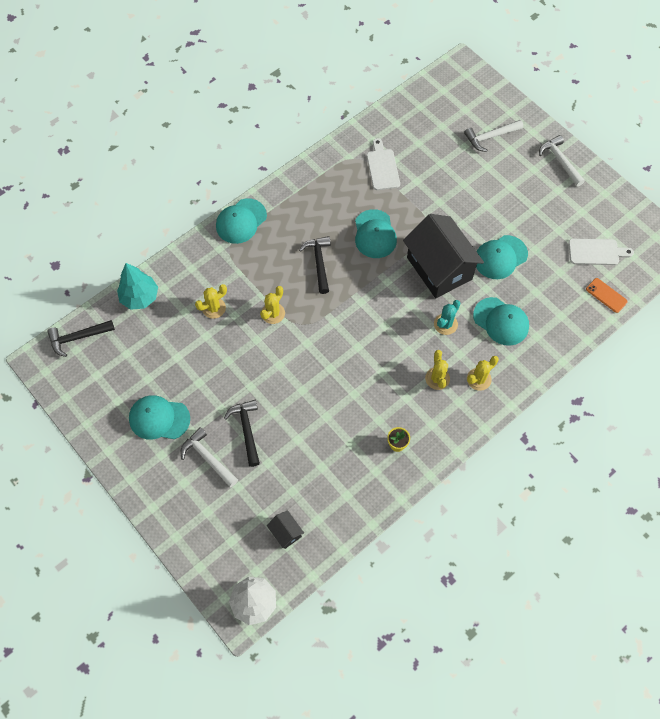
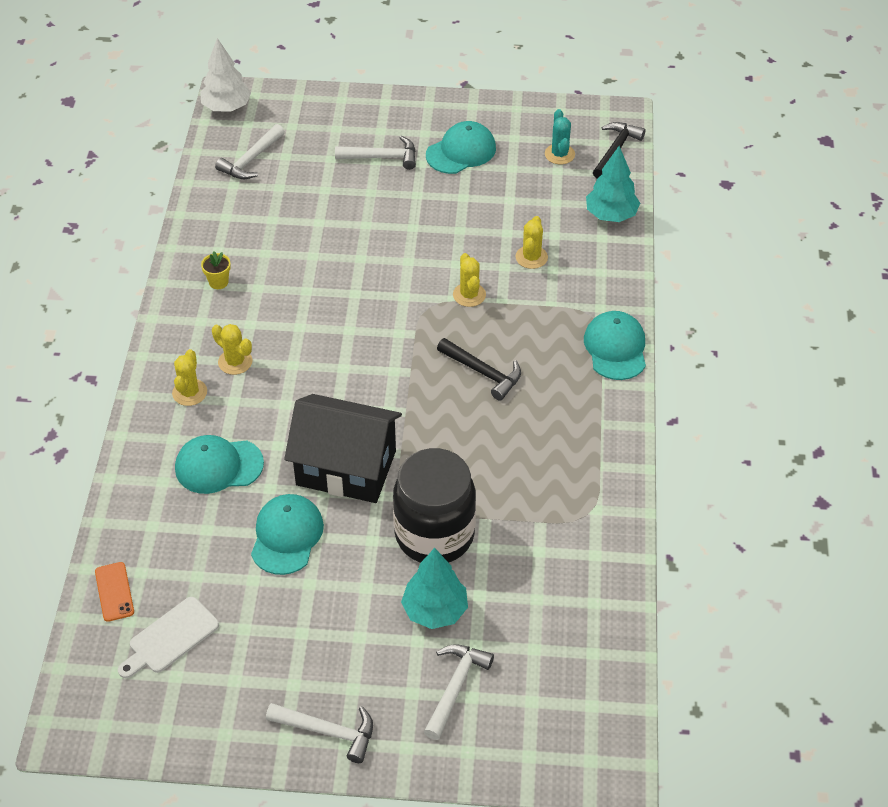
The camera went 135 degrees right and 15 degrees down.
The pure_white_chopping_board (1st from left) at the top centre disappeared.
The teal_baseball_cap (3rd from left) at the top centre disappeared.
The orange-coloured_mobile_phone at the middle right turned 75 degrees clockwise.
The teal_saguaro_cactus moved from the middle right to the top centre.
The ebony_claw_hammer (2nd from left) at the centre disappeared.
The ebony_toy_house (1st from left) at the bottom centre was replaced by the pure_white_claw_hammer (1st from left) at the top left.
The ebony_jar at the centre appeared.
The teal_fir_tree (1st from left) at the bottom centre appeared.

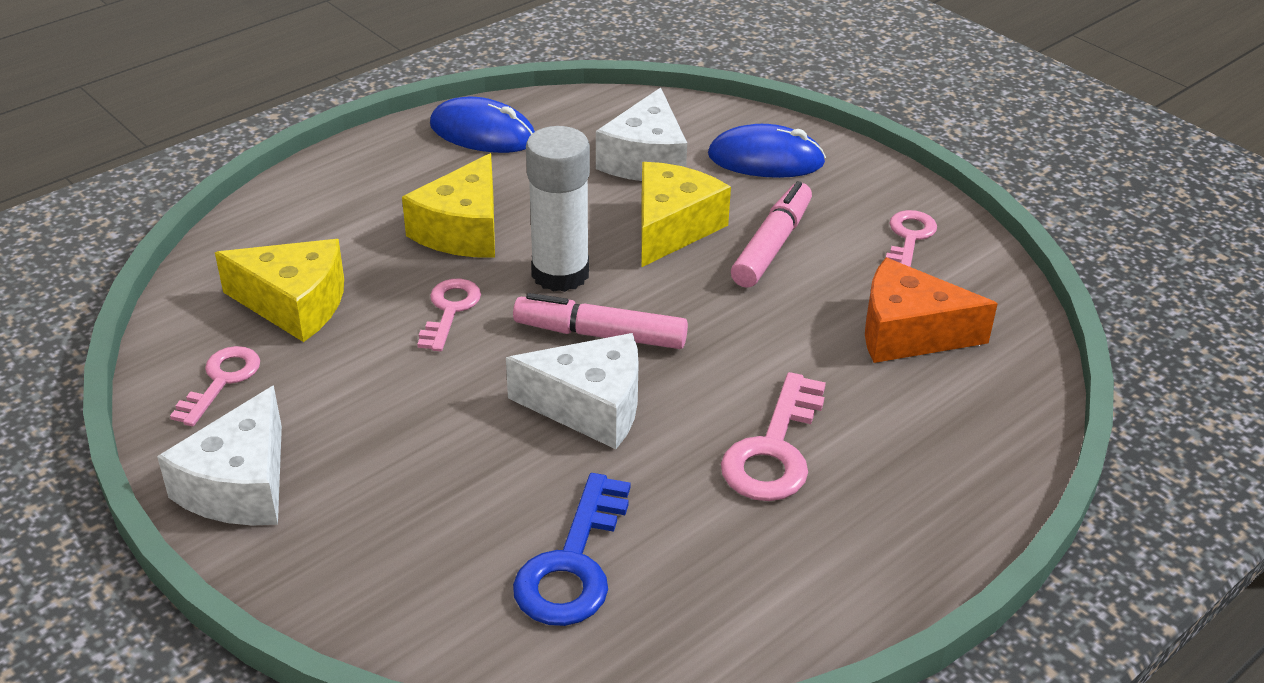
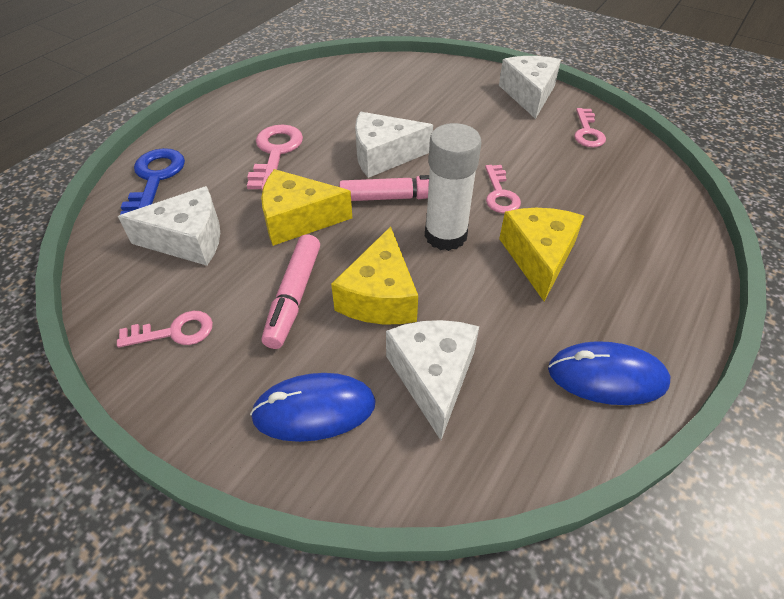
The camera went 165 degrees right and 10 degrees up.
The rosy_latchkey (4th from left in the first image) at the middle right turned 105 degrees counterclockwise.
The bright_yellow_piece_of_cheese (1st from left) moved from the middle left to the centre.
The orange-coloured_piece_of_cheese at the middle right became the pure_white_piece_of_cheese (1st from left) at the middle left.
The blue_latchkey moved from the bottom centre to the top left.

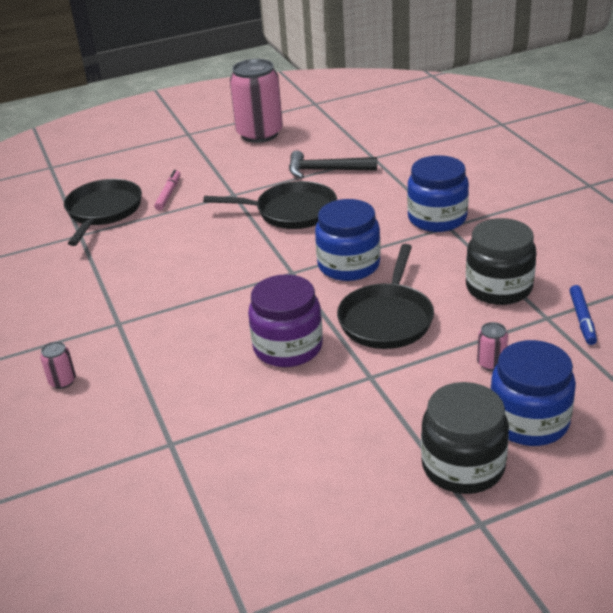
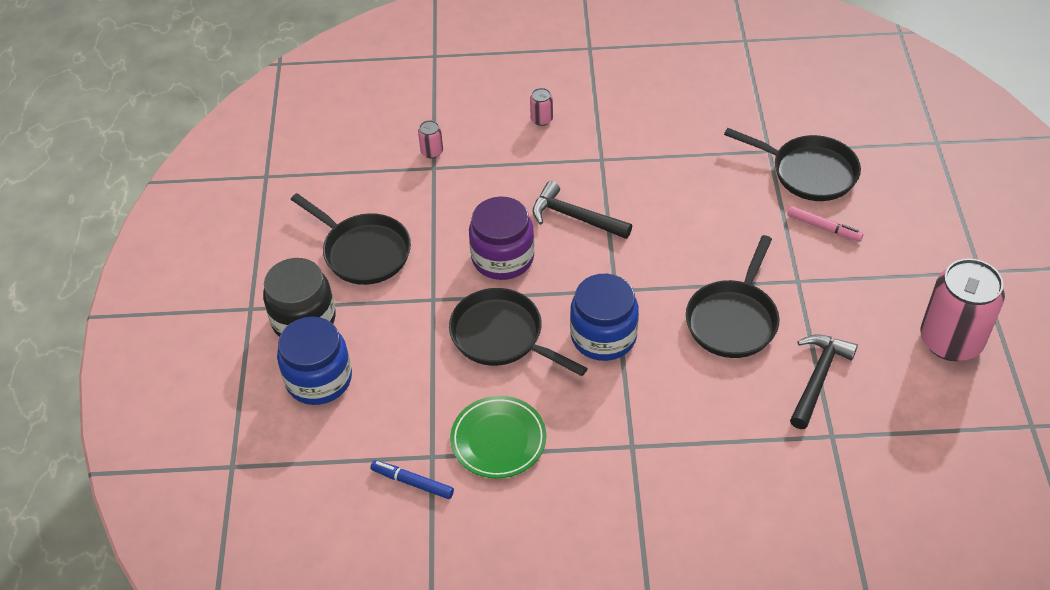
The camera went 110 degrees right and 15 degrees up.
The blue_jar (2nd from left) at the top right disappeared.
The ebony_jar (2nd from left) at the middle right was replaced by the emerald_plate at the bottom centre.
The rosy_can (3rd from left in the first image) moved from the middle right to the top centre.
The ebony_claw_hammer (1st from left) at the centre appeared.
The ebony_frying_pan (1st from left) at the centre appeared.

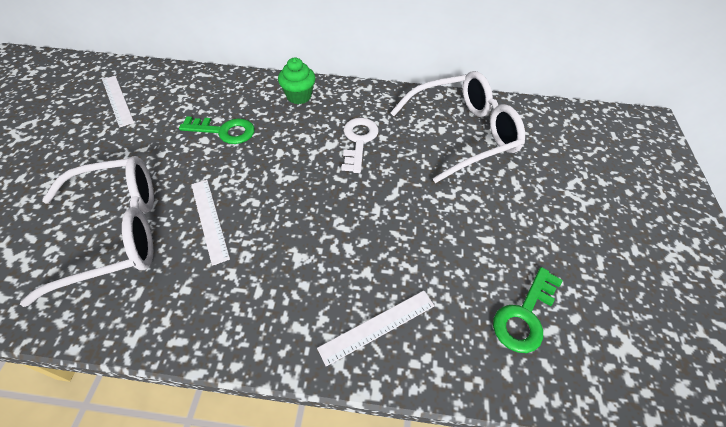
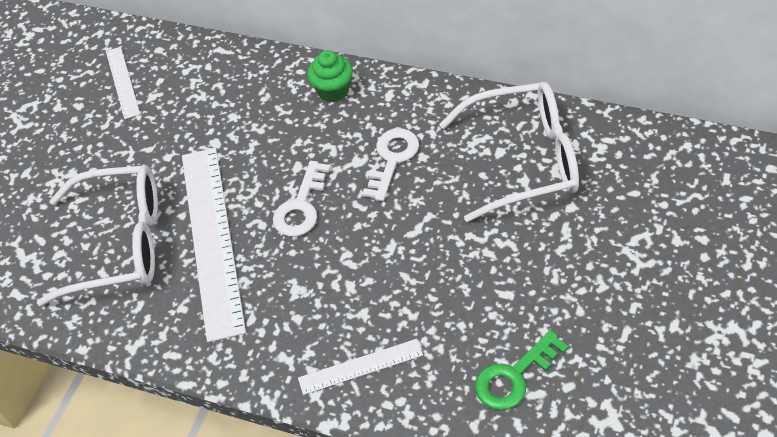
The camera went 20 degrees right and 0 degrees up.
The emerald_latchkey (1st from left) at the top left disappeared.
The pure_white_straightedge (2nd from left) at the middle left changed to 2.05 times the size.
The pure_white_latchkey (1st from left) at the centre appeared.

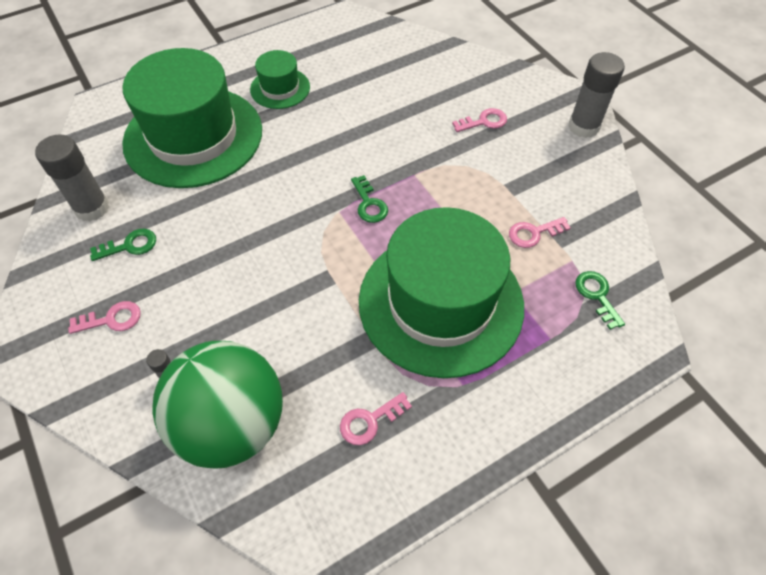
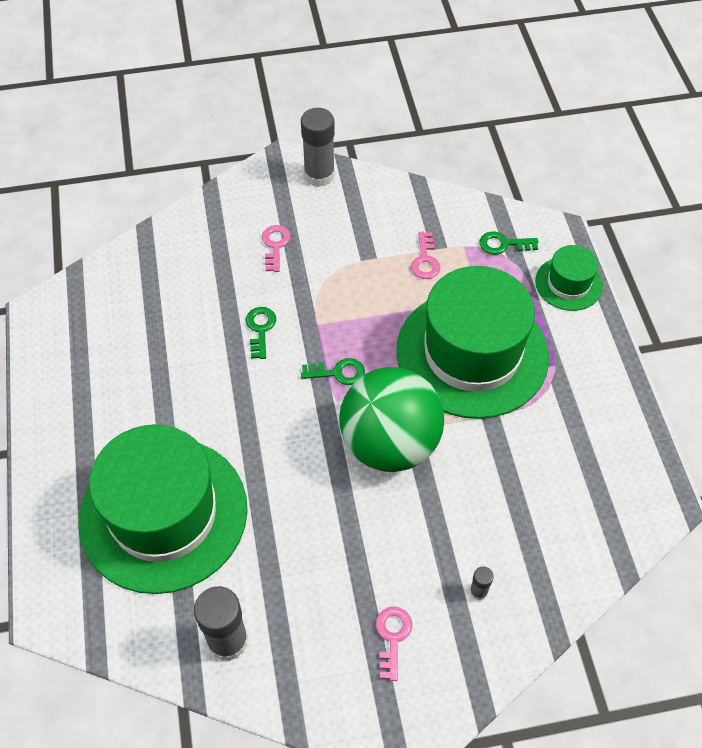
The camera went 70 degrees left and 0 degrees up.
The emerald_top_hat (2nd from left in the first image) moved from the top centre to the middle right.
The emerald_latchkey (1st from left) moved from the middle left to the centre.
The emerald_sphere moved from the bottom left to the centre.
The rosy_latchkey (2nd from left) at the bottom centre disappeared.

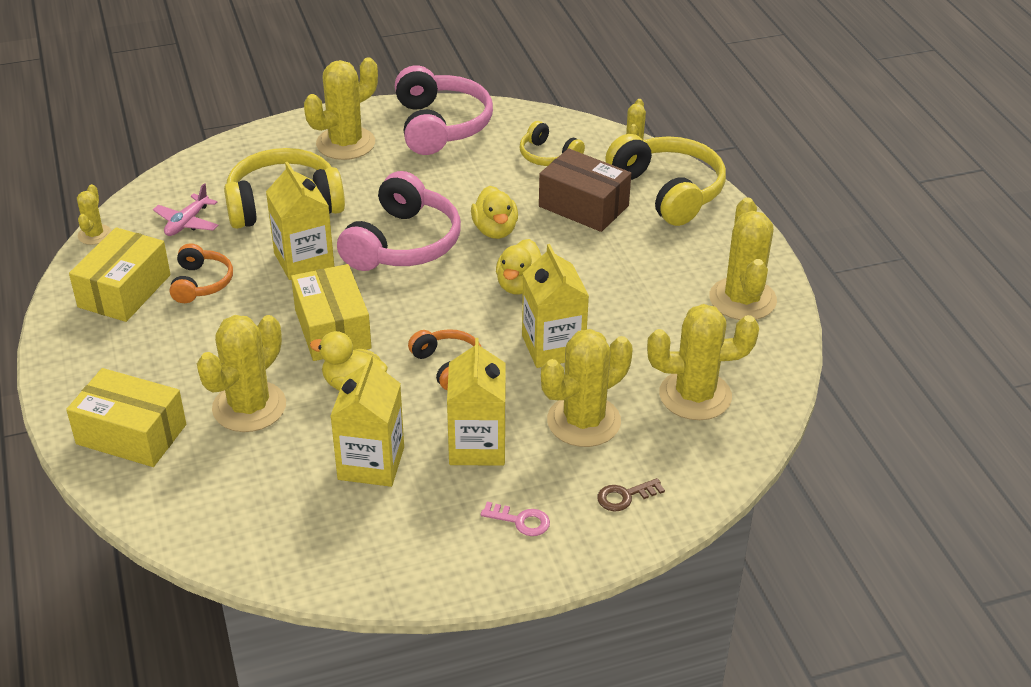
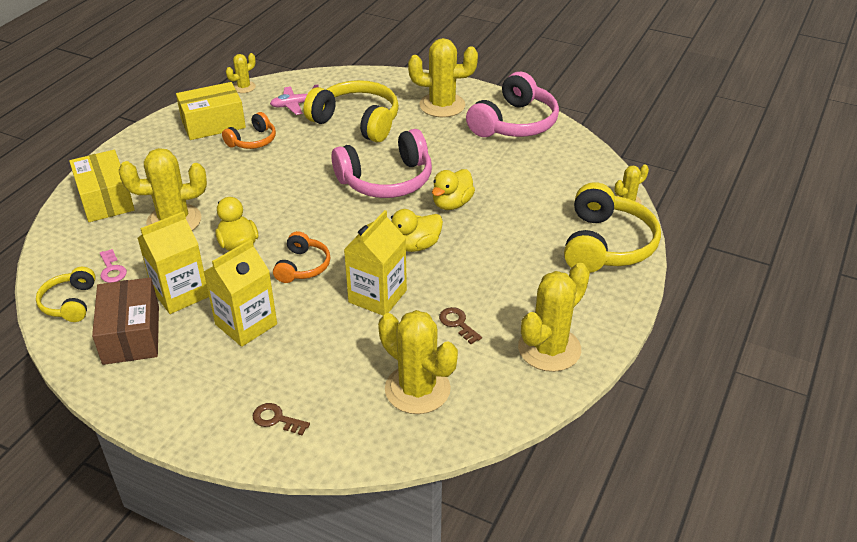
The camera went 45 degrees right and 0 degrees up.
The bright_yellow_headphones (2nd from left in the first image) moved from the top centre to the middle left.
The brown_package moved from the top centre to the middle left.
The bright_yellow_carton (1st from left) at the top left disappeared.
The bright_yellow_package (3rd from left) at the middle left disappeared.
The bright_yellow_saguaro_cactus (4th from left) at the centre disappeared.
The rosy_latchkey moved from the bottom centre to the middle left.
The brown_latchkey (2nd from left) at the centre appeared.

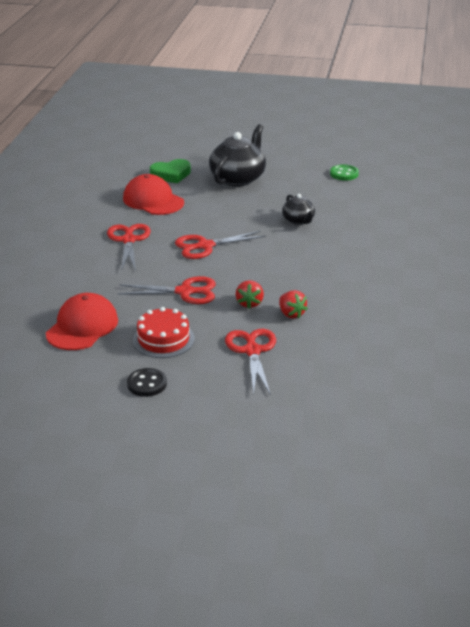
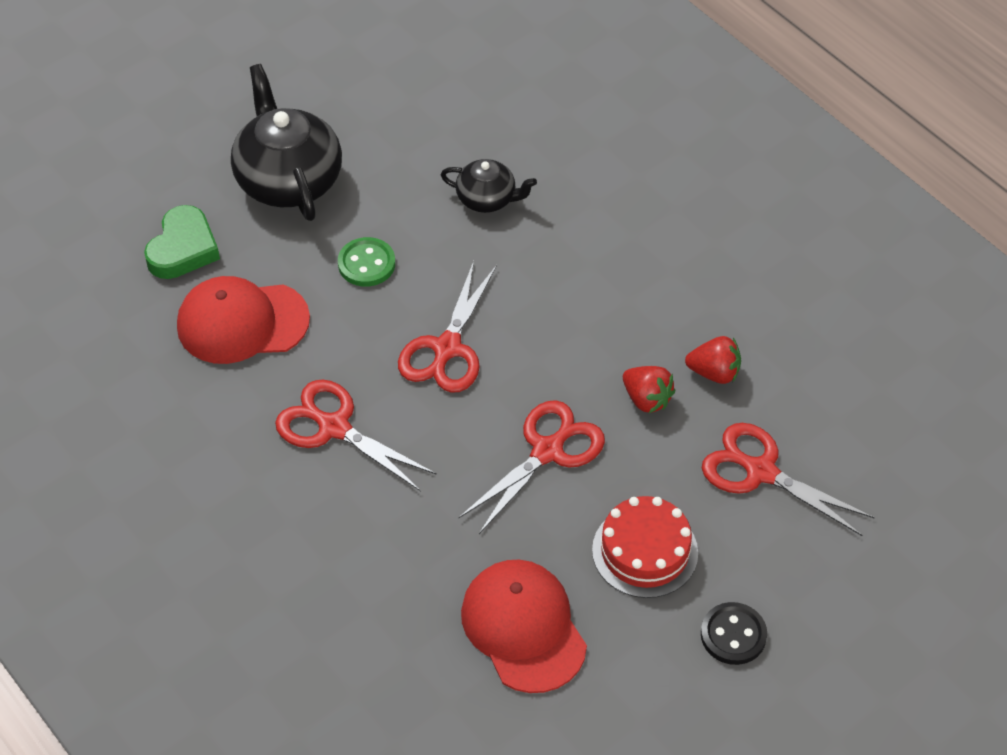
The camera went 50 degrees left and 20 degrees up.
The emerald_sewing_button moved from the top right to the centre.

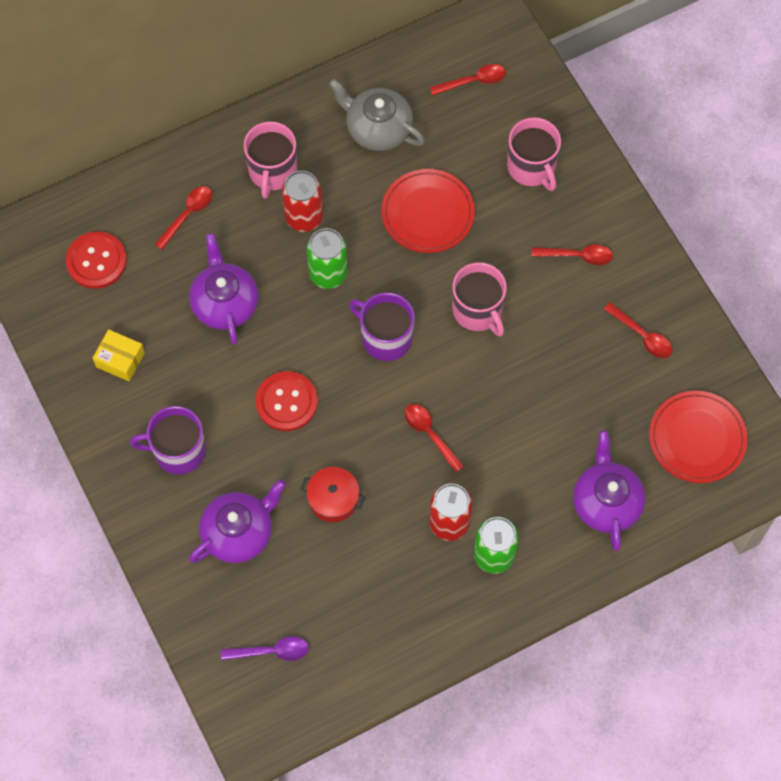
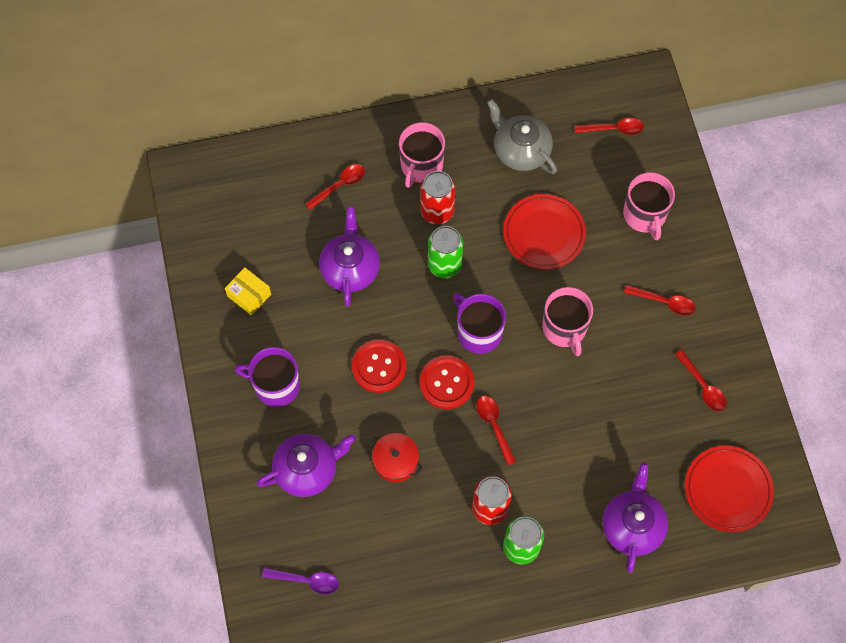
The camera went 15 degrees right and 0 degrees up.
The scarlet_sewing_button (1st from left in the first image) moved from the top left to the centre.

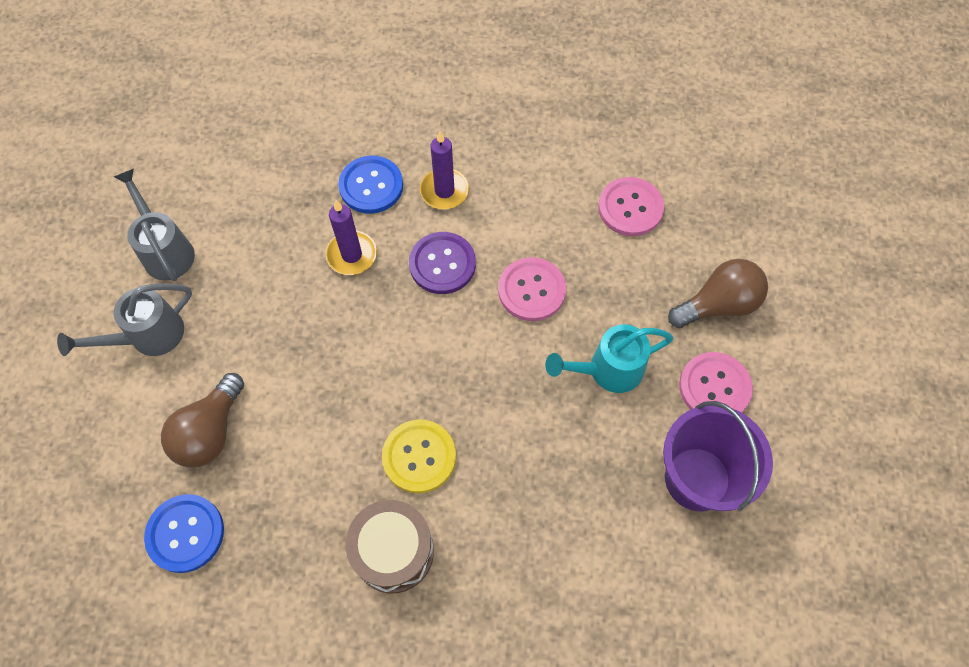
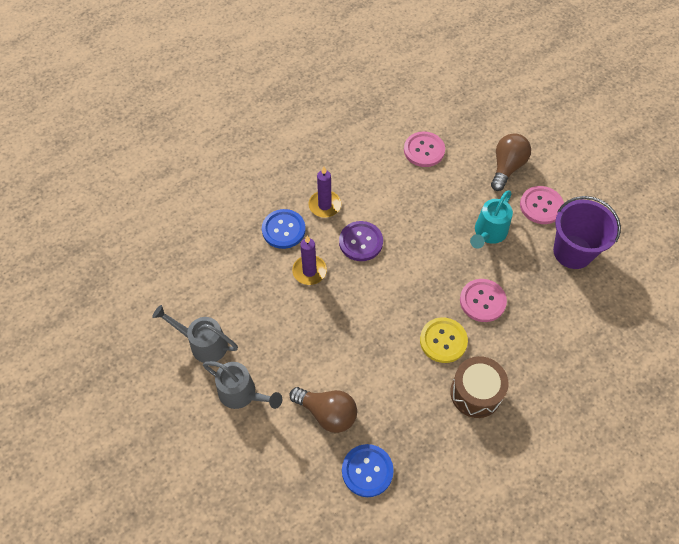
The camera went 40 degrees left and 5 degrees down.
The rosy_sewing_button (1st from left in the first image) moved from the centre to the middle right.
The grey_watering_pot (1st from left in the first image) at the middle left turned 75 degrees counterclockwise.
The brown_light_bulb (1st from left) at the middle left turned 45 degrees counterclockwise.

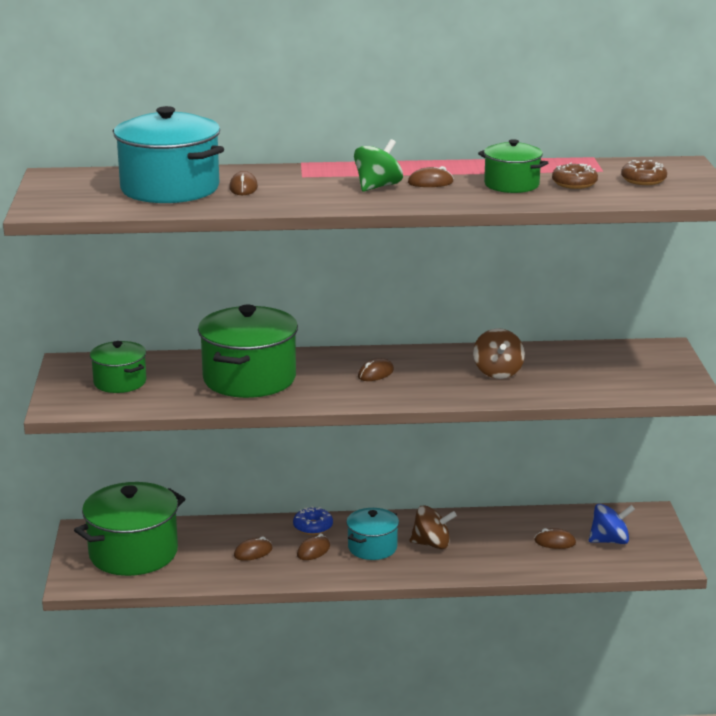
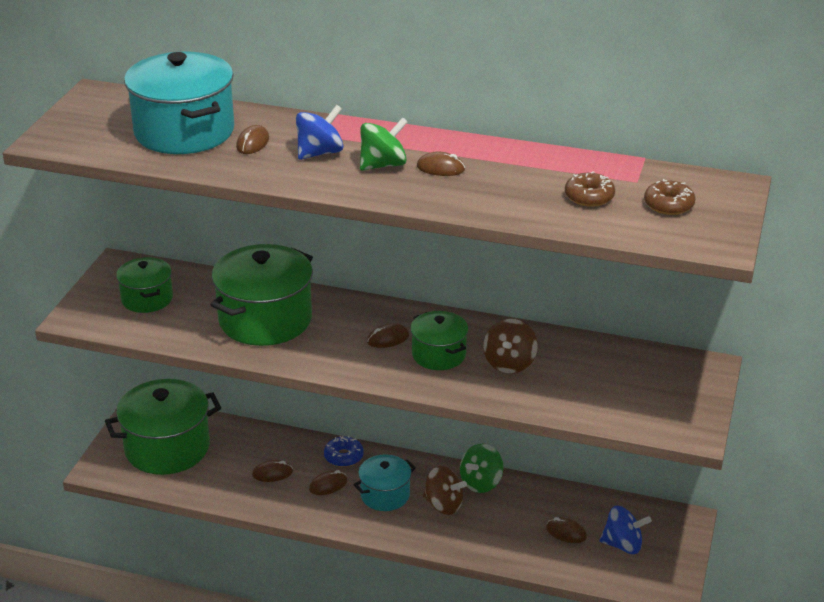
The camera went 20 degrees right and 10 degrees up.
The emerald_cooking_pot (4th from left) moved from the top right to the centre.
The blue_whirligig (1st from left) at the top centre appeared.
The emerald_whirligig (2nd from left) at the bottom centre appeared.

